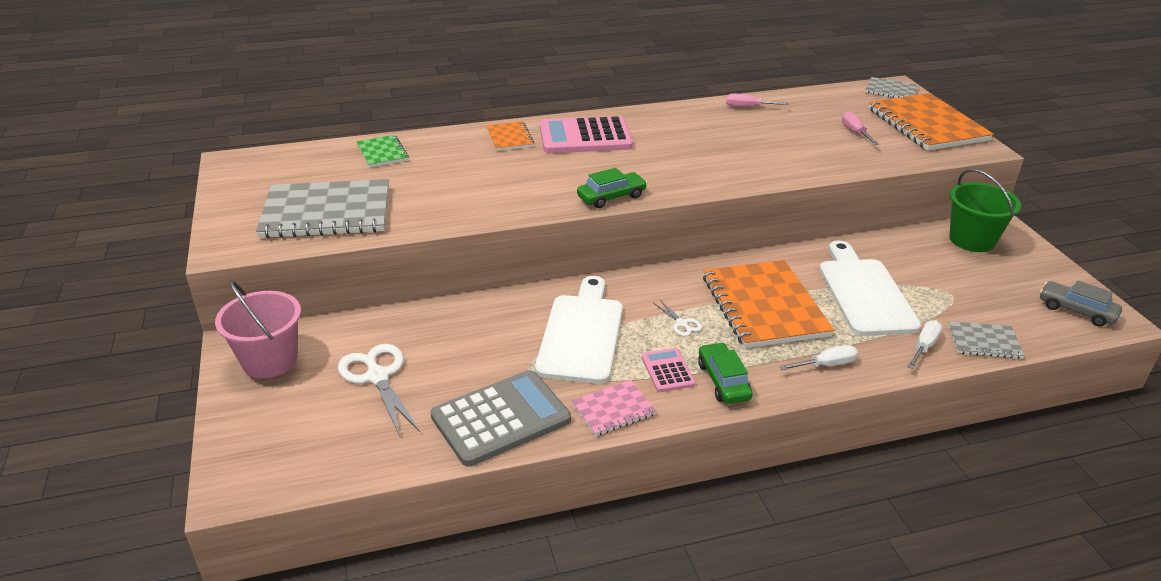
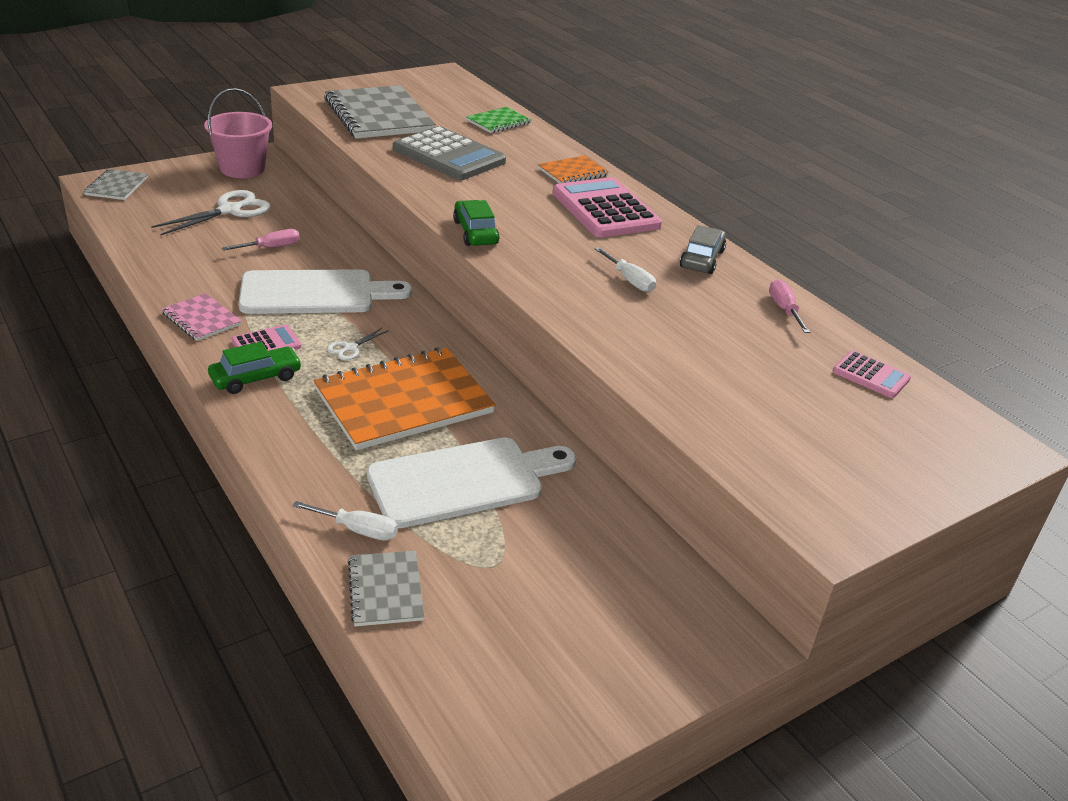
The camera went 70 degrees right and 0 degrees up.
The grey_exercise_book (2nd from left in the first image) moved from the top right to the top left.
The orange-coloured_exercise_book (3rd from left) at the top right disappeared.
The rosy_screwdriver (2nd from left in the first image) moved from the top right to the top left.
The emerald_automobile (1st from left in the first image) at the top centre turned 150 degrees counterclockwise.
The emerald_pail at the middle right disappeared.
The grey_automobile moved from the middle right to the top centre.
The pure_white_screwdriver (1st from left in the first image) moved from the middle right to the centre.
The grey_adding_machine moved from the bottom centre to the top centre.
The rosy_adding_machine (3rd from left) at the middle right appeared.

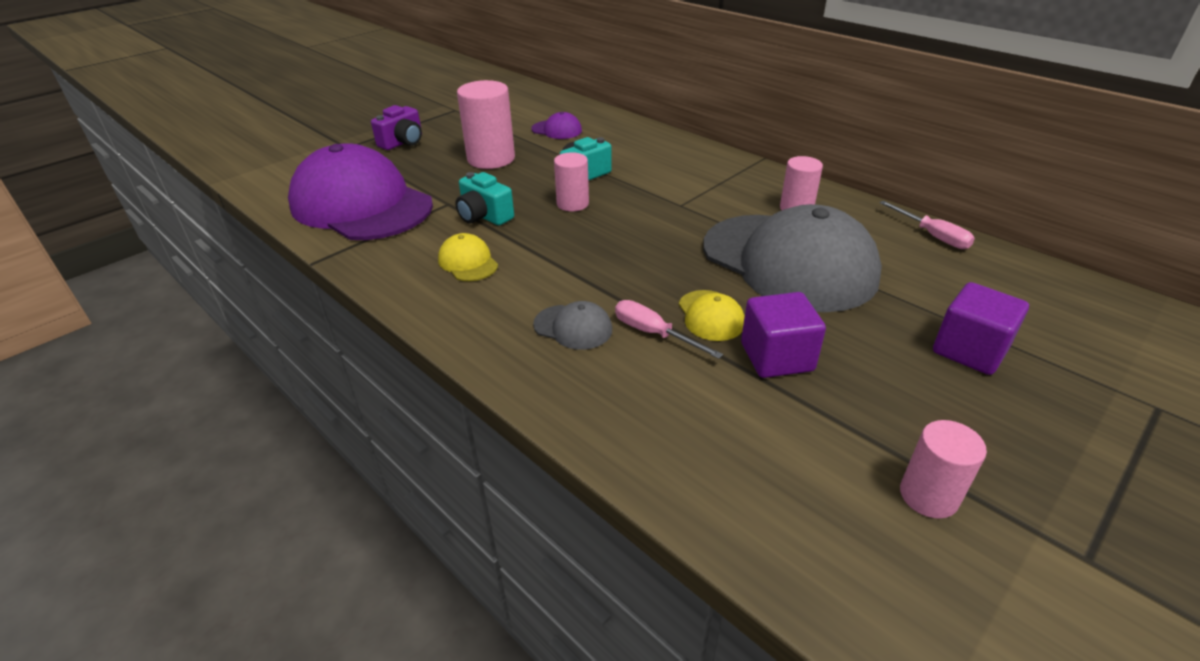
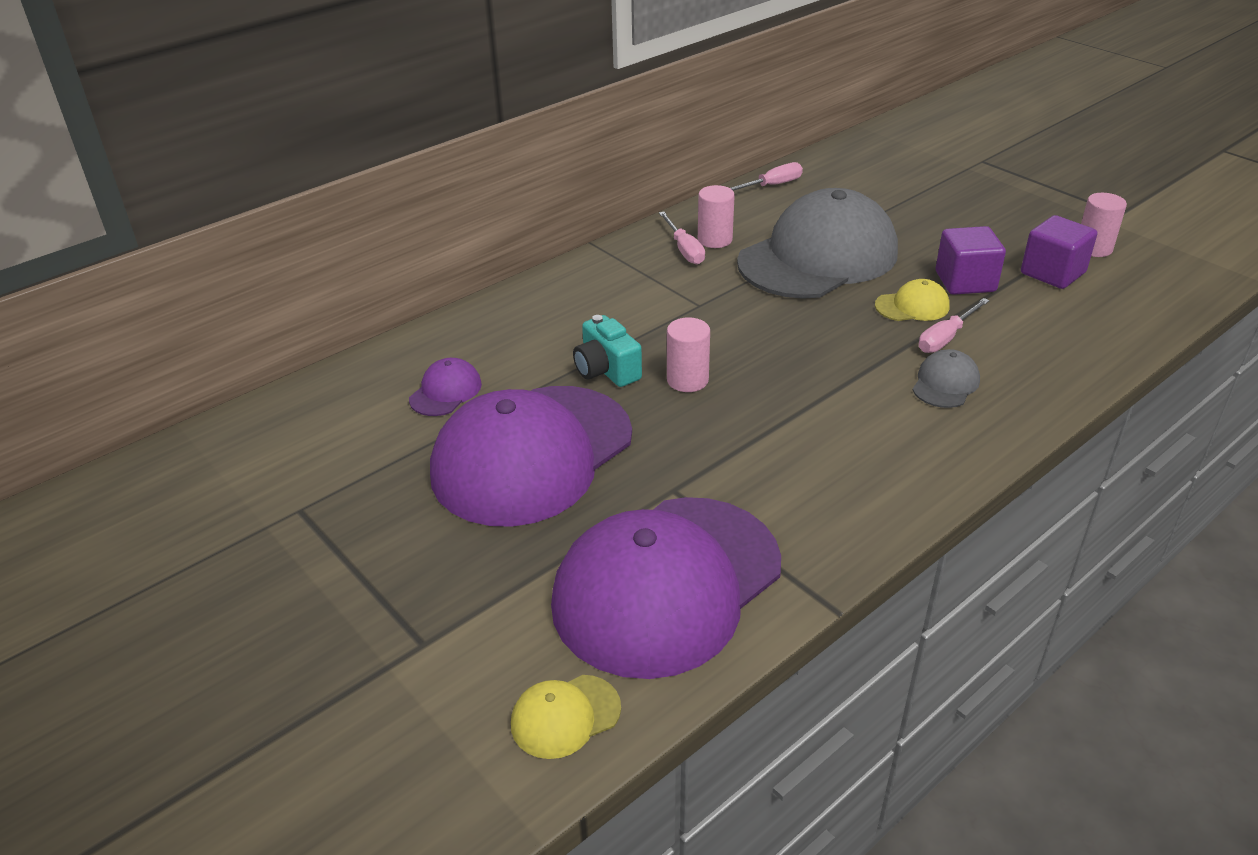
The camera went 85 degrees left and 0 degrees up.
The rosy_cylinder_shape (1st from left) at the top centre was replaced by the violet_baseball_cap (2nd from left) at the centre.
The violet_camera at the top left disappeared.
The teal_camera (1st from left) at the top centre disappeared.
The bright_yellow_baseball_cap (1st from left) moved from the centre to the bottom centre.
The violet_solid_cube (2nd from left) moved from the middle right to the top right.
The rosy_screwdriver (1st from left) at the top centre appeared.

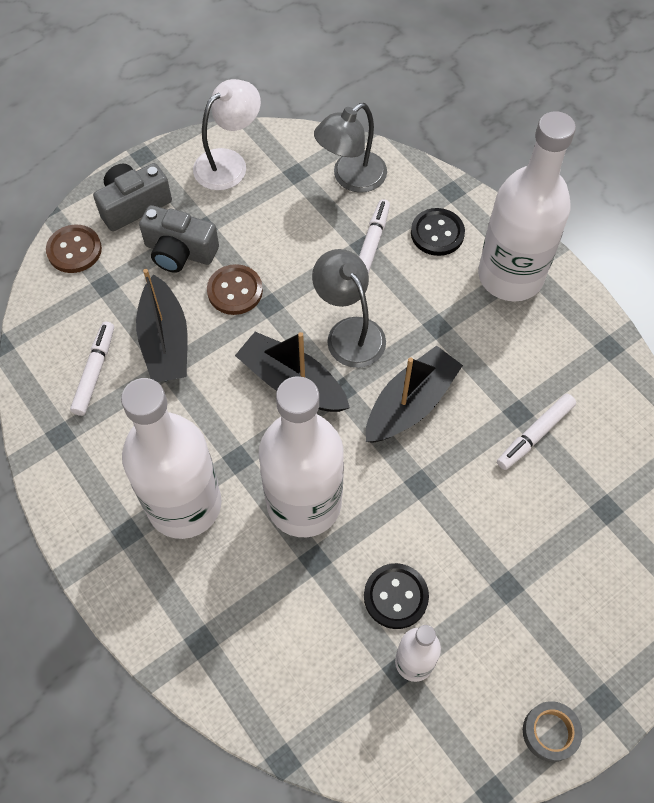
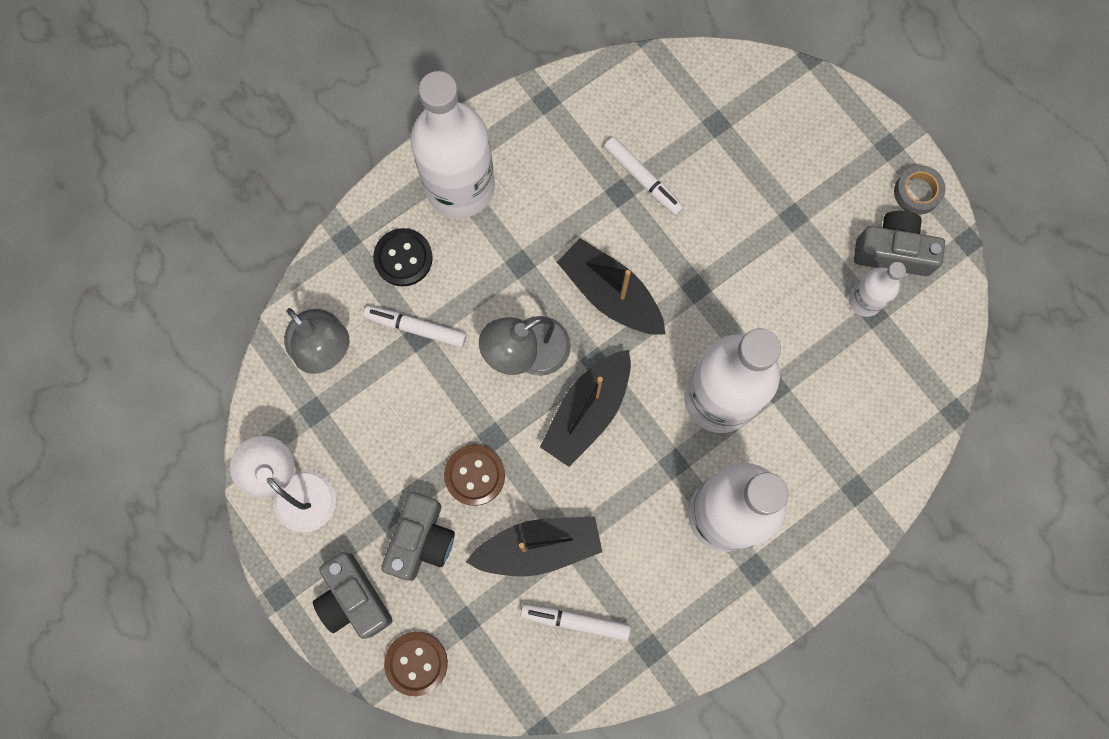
The camera went 90 degrees left and 15 degrees up.
The ebony_sewing_button (1st from left) at the bottom centre disappeared.
The grey_camera (3rd from left) at the top right appeared.

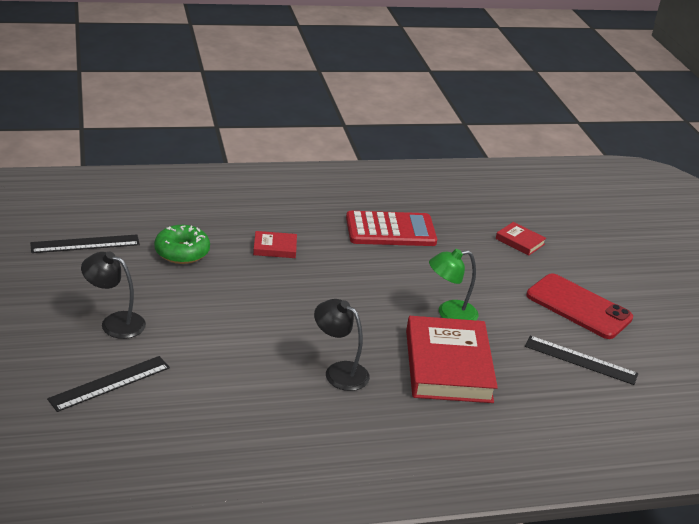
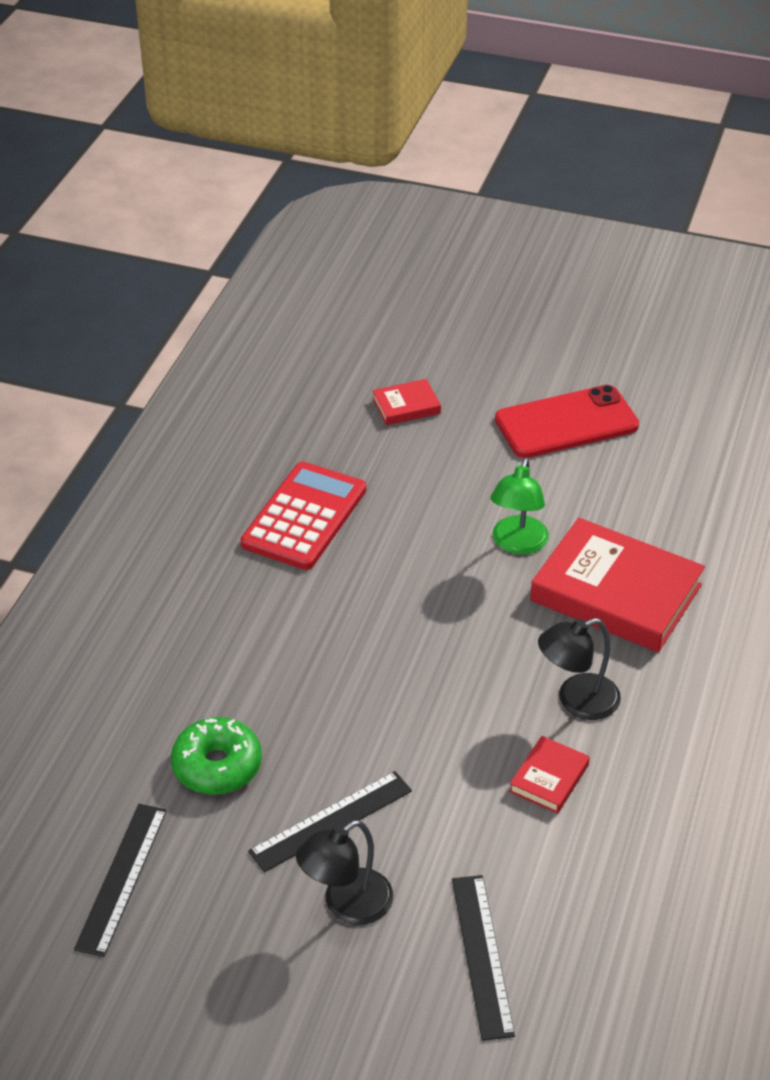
The camera went 55 degrees left and 10 degrees up.
The scarlet_hardcover (1st from left in the first image) moved from the centre to the bottom right.
The ebony_straightedge (3rd from left in the first image) moved from the bottom right to the bottom centre.

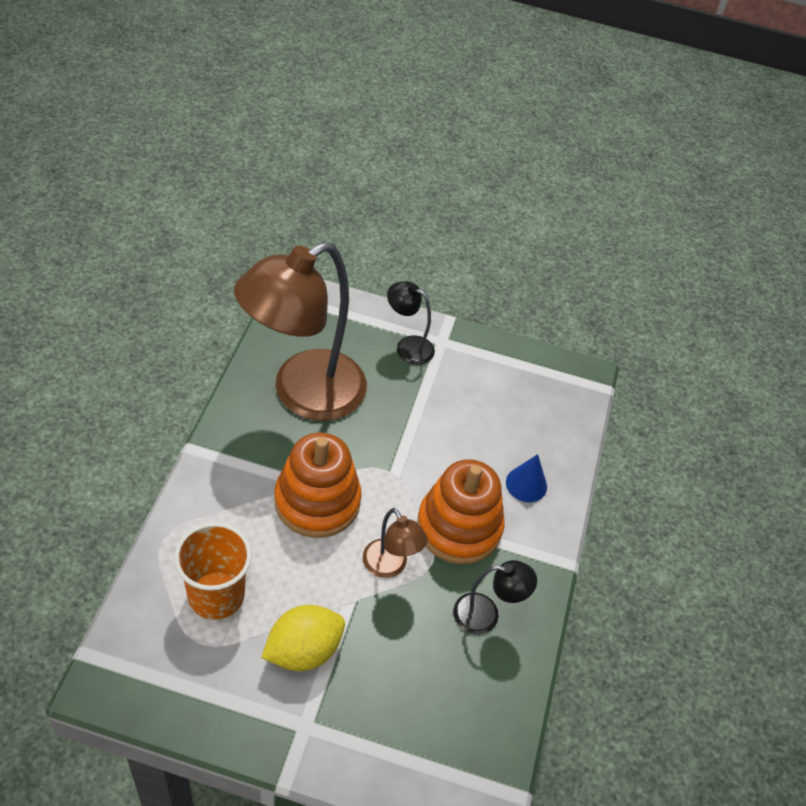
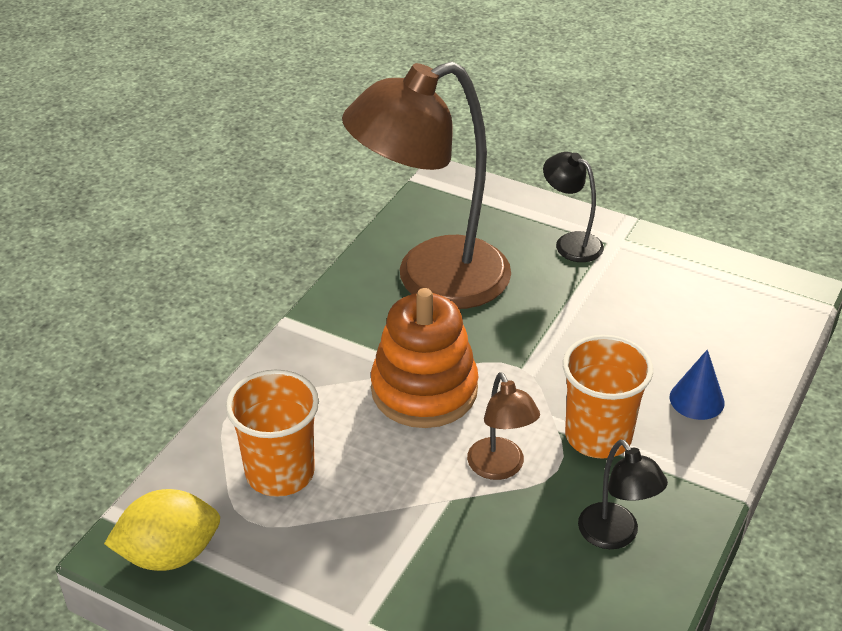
The camera went 20 degrees right and 10 degrees down.
The orange-coloured_ring_stacker (2nd from left) at the centre was replaced by the orange-coloured_tumbler (2nd from left) at the middle right.
The ebony_desk_lamp (2nd from left) at the bottom centre turned 45 degrees clockwise.
The bright_yellow_lemon moved from the bottom centre to the bottom left.

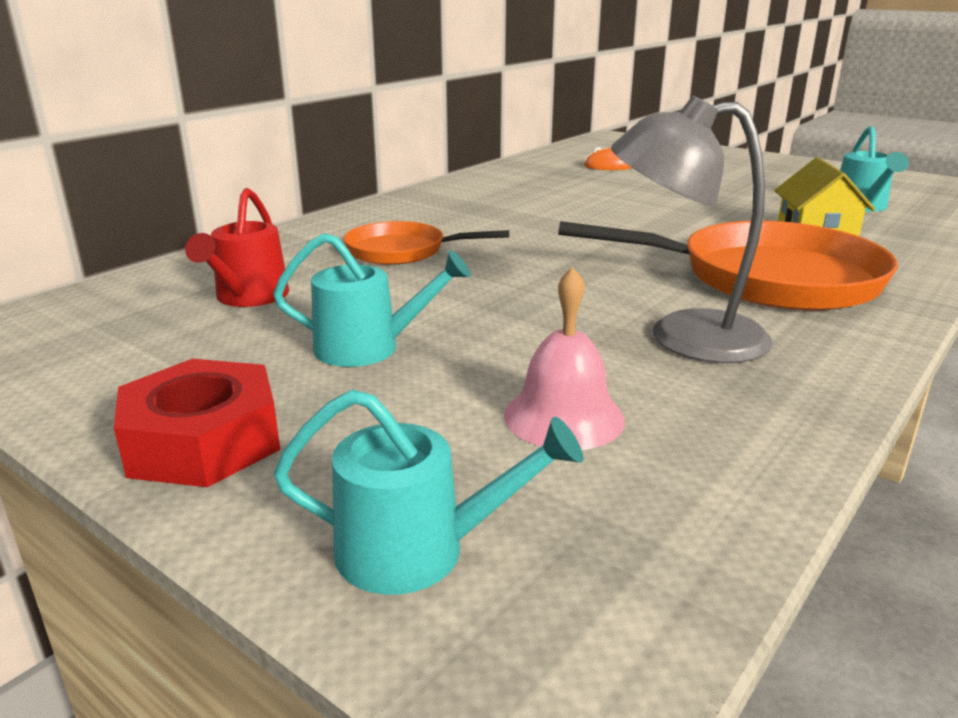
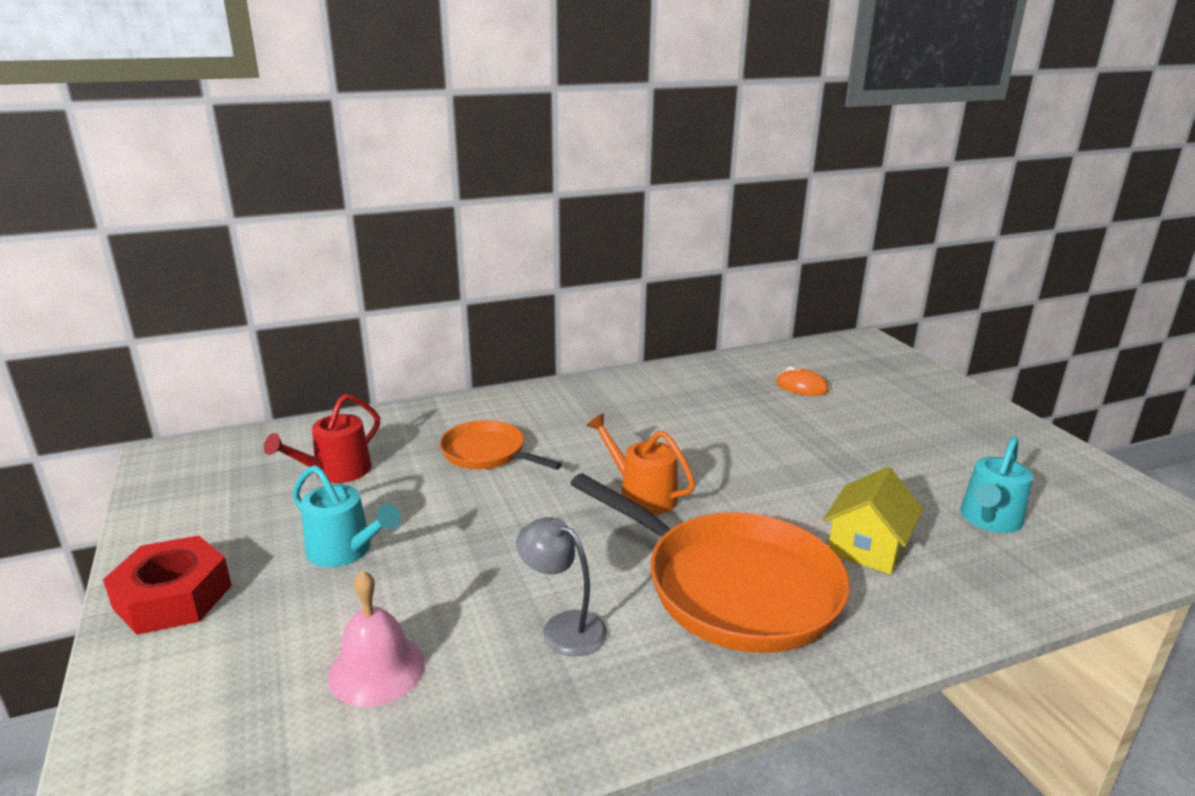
The camera went 30 degrees right and 0 degrees up.
The grey_desk_lamp at the top right changed to 0.62 times the size.
The teal_watering_pot (2nd from left) at the bottom centre disappeared.
The orange-coloured_watering_pot at the centre appeared.

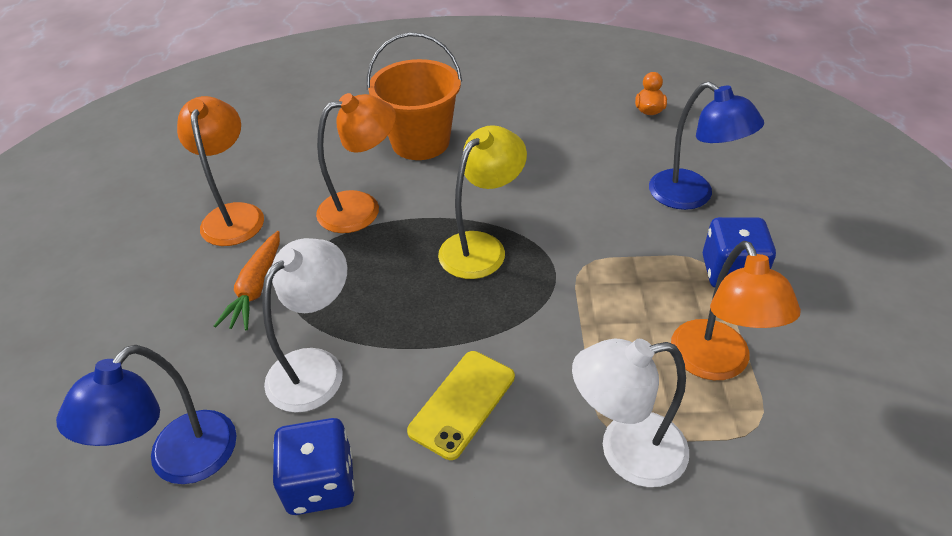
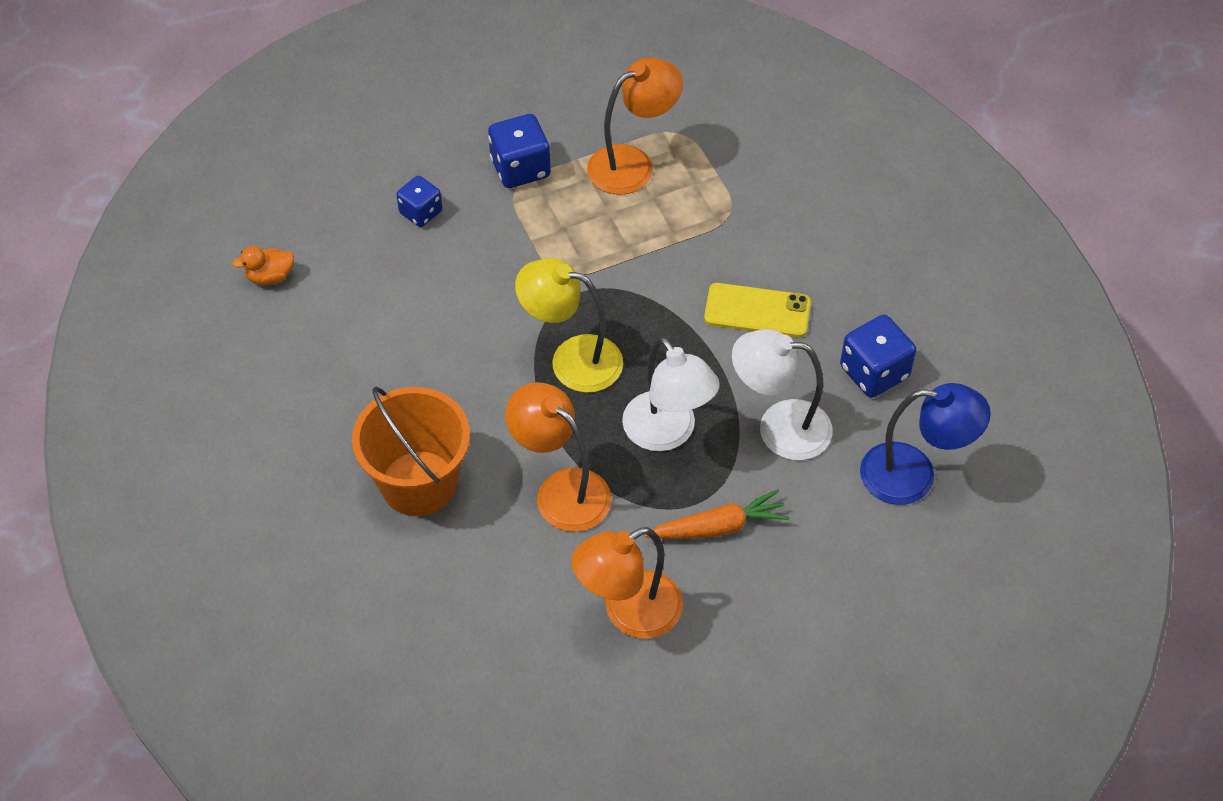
The camera went 115 degrees left and 10 degrees up.
The blue_desk_lamp (2nd from left) at the top right was replaced by the blue_dice (1st from left) at the top centre.
The pure_white_desk_lamp (2nd from left in the first image) moved from the bottom centre to the centre.

